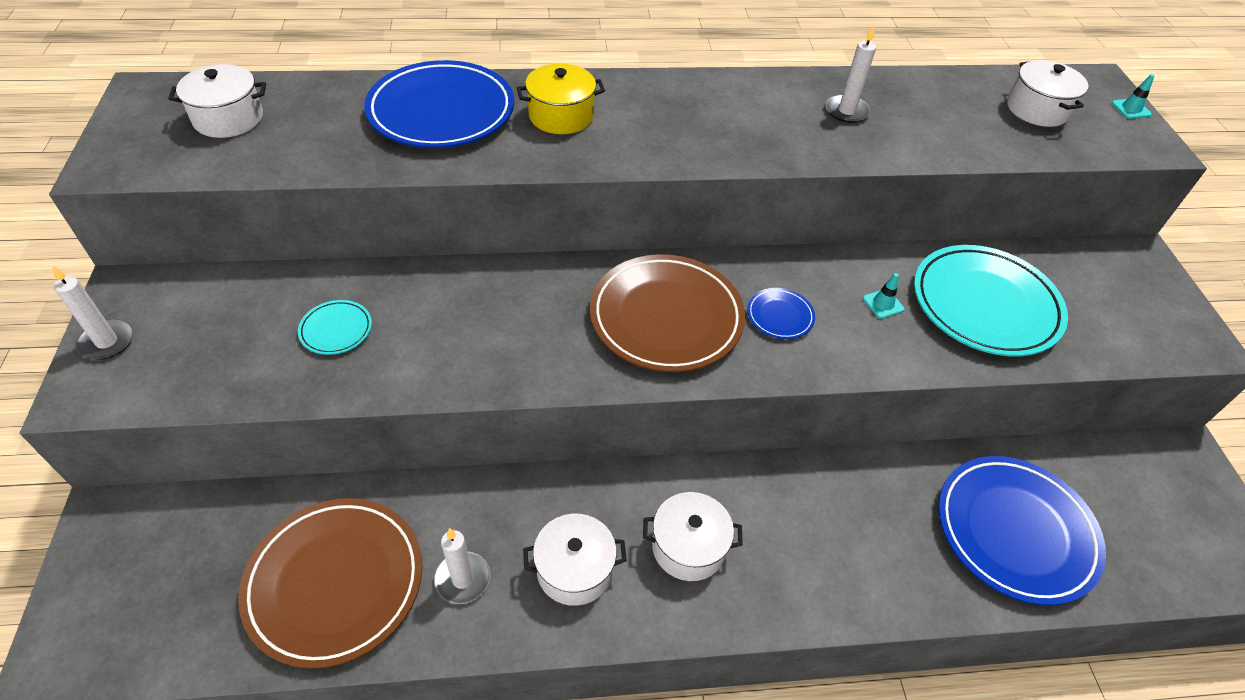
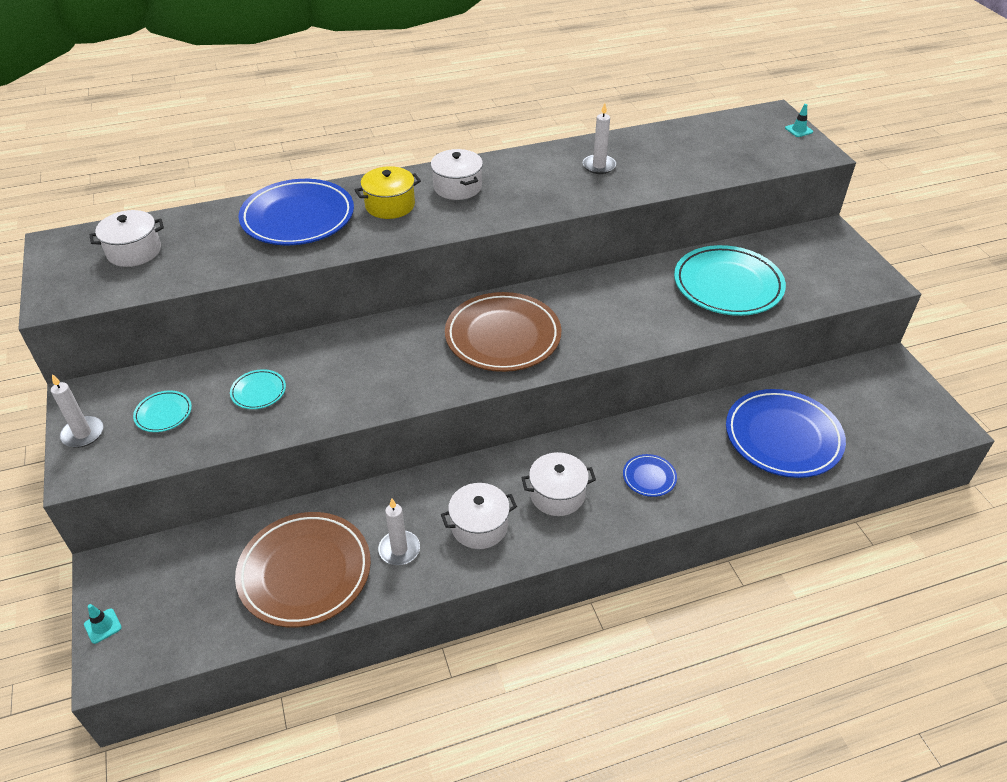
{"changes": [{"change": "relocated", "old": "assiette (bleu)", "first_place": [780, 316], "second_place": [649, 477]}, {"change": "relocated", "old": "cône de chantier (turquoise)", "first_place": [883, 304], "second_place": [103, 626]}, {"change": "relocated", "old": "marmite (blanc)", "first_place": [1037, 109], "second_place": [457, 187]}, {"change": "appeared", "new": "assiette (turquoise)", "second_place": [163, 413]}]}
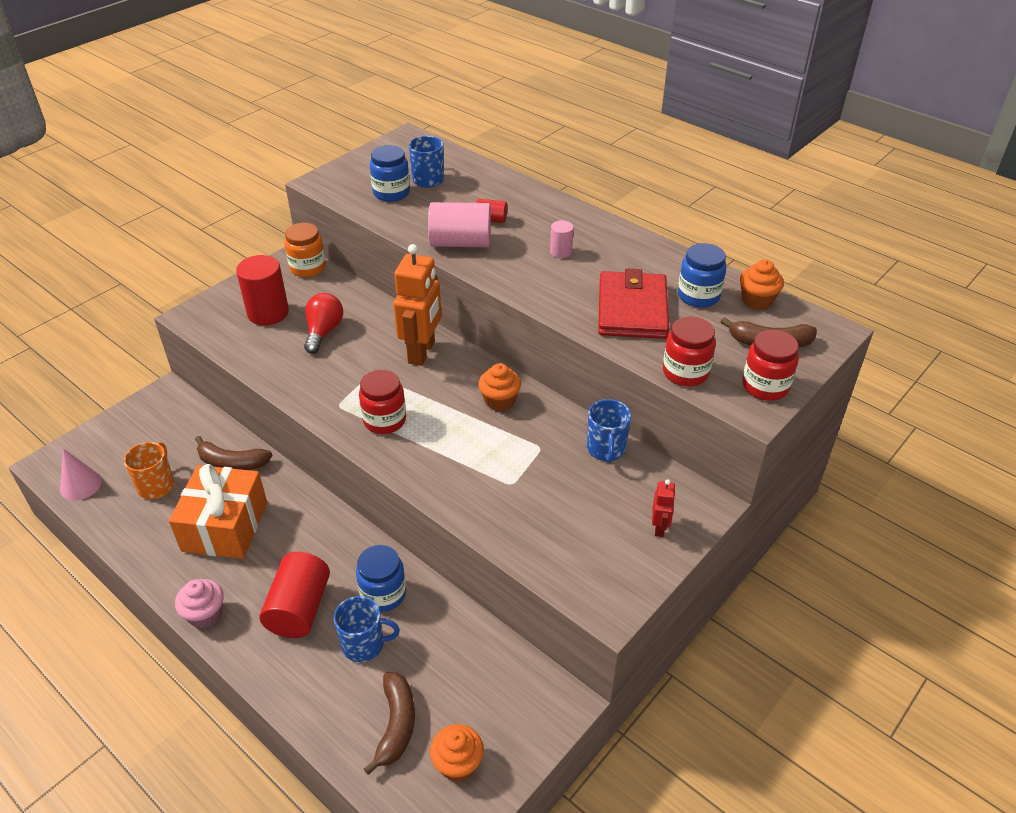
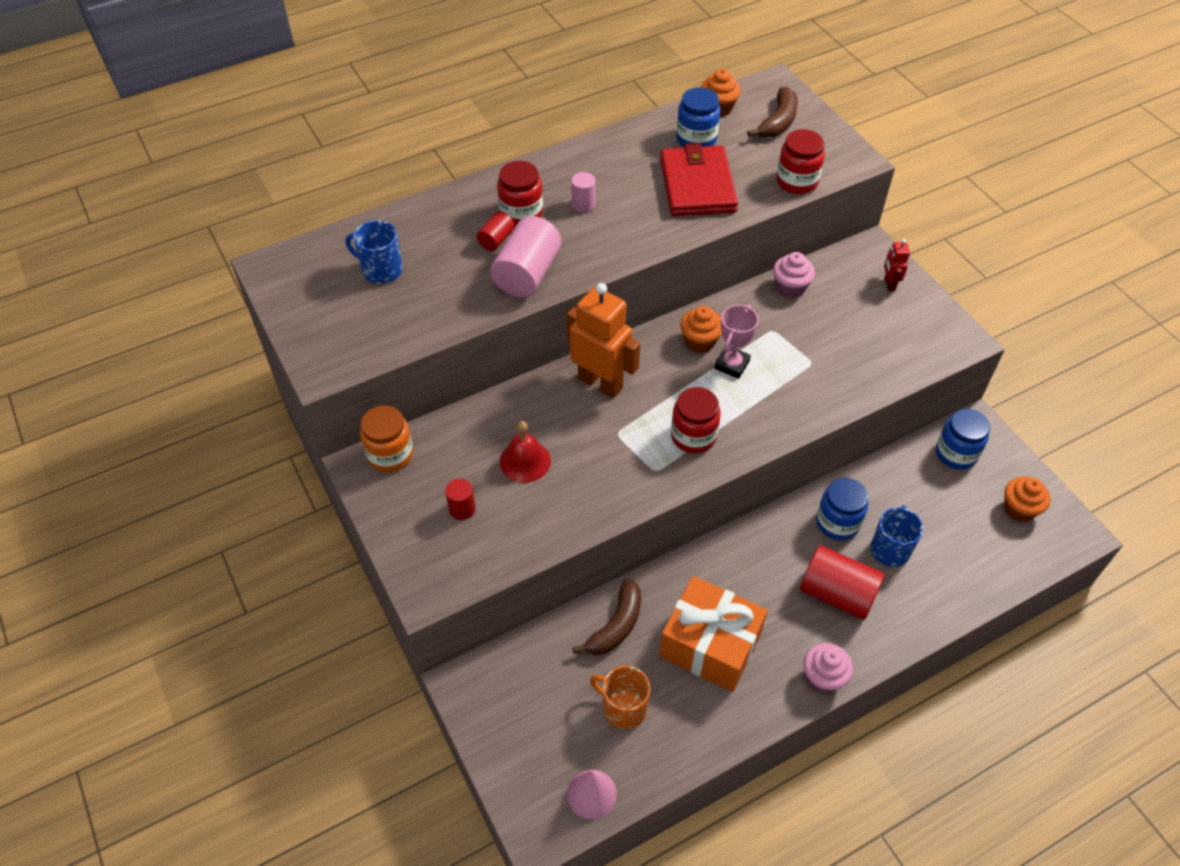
{"changes": [{"change": "size", "old": "cylindre (rouge)", "first_place": [268, 313], "second_place": [462, 509], "factor": 0.51}, {"change": "exchanged", "old": "ampoule (rouge)", "new": "cloche (rouge)", "first_place": [323, 332], "second_place": [525, 461]}, {"change": "missing", "old": "banane (marron)", "first_place": [396, 725]}, {"change": "relocated", "old": "bocal (bleu)", "first_place": [391, 193], "second_place": [956, 453]}, {"change": "exchanged", "old": "tasse (bleu)", "new": "muffin (rose)", "first_place": [606, 449], "second_place": [790, 288]}, {"change": "spun", "old": "portefeuille (rouge)", "first_place": [632, 309], "second_place": [697, 185], "degrees": 60}, {"change": "spun", "old": "robot (rouge)", "first_place": [659, 528], "second_place": [889, 284], "degrees": -120}, {"change": "relocated", "old": "bocal (rouge)", "first_place": [765, 386], "second_place": [521, 213]}, {"change": "appeared", "new": "trophée (rose)", "second_place": [732, 364]}]}
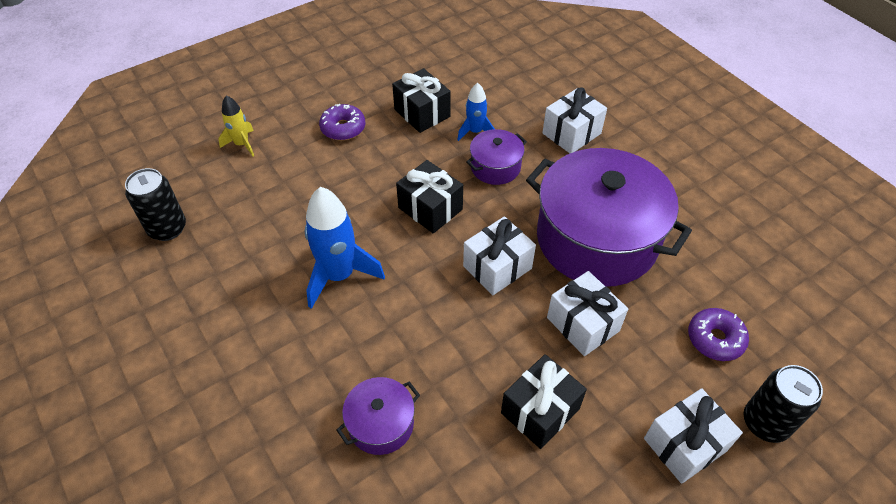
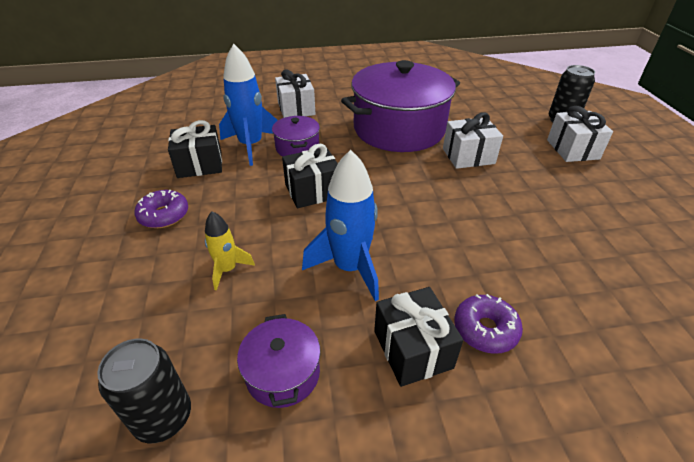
{"changes": [{"change": "relocated", "old": "fusée (jaune)", "first_place": [242, 144], "second_place": [227, 270]}, {"change": "relocated", "old": "marmite (violet)", "first_place": [381, 424], "second_place": [283, 373]}, {"change": "size", "old": "fusée (bleu)", "first_place": [475, 132], "second_place": [251, 145], "factor": 1.79}, {"change": "missing", "old": "cadeau (blanc)", "first_place": [497, 267]}, {"change": "relocated", "old": "cadeau (noir)", "first_place": [540, 411], "second_place": [413, 349]}, {"change": "relocated", "old": "beignet (violet)", "first_place": [715, 339], "second_place": [485, 329]}]}
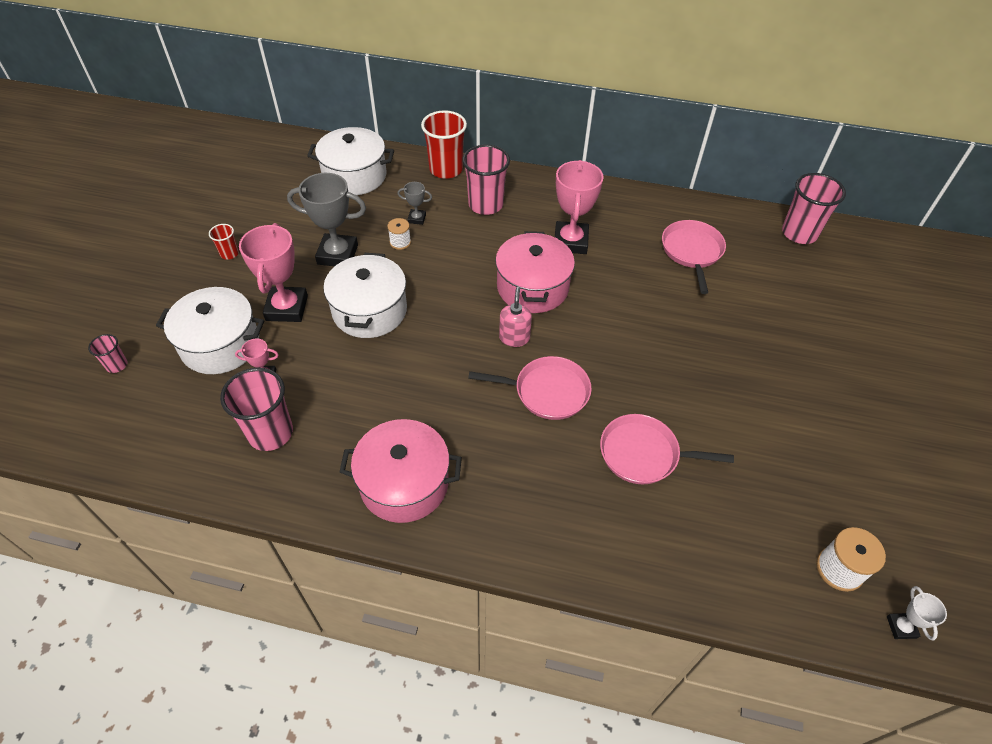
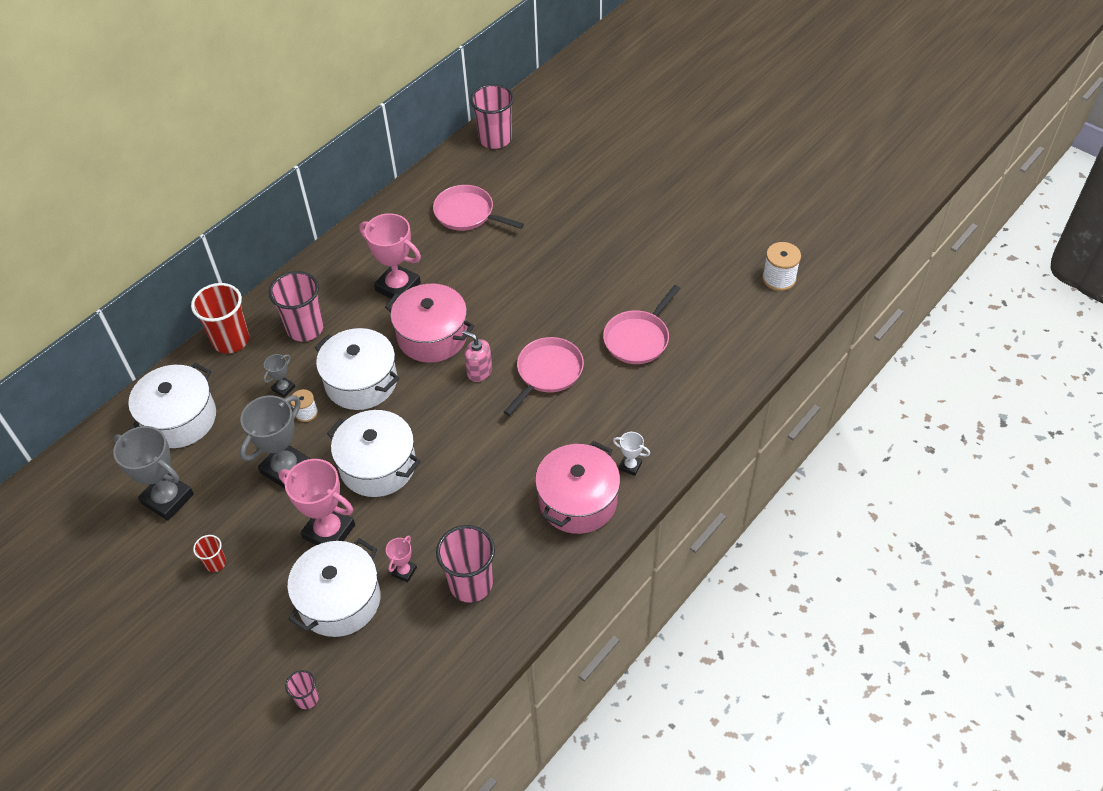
{"changes": [{"change": "relocated", "old": "trophée (blanc)", "first_place": [901, 627], "second_place": [630, 466]}, {"change": "appeared", "new": "trophée (gris)", "second_place": [168, 499]}, {"change": "appeared", "new": "marmite (blanc)", "second_place": [361, 382]}]}
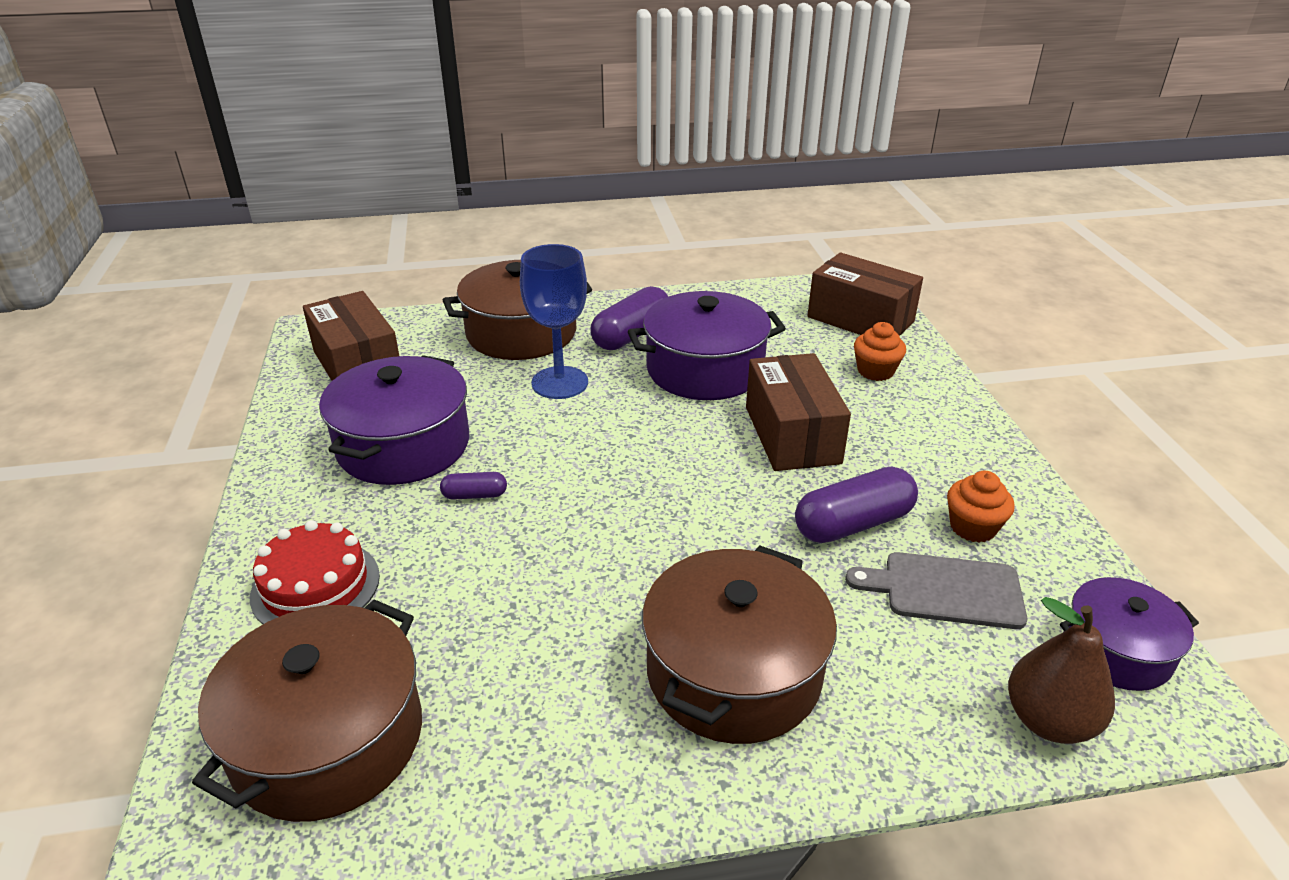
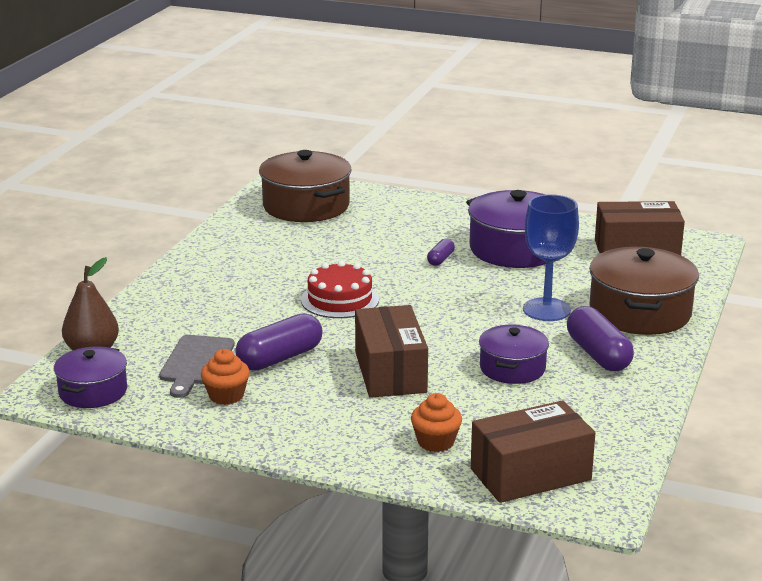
{"changes": [{"change": "relocated", "old": "gâteau (rouge)", "first_place": [315, 586], "second_place": [340, 300]}, {"change": "size", "old": "marmite (violet)", "first_place": [705, 369], "second_place": [512, 368], "factor": 0.61}, {"change": "missing", "old": "marmite (marron)", "first_place": [733, 672]}, {"change": "spun", "old": "boîte (marron)", "first_place": [792, 435], "second_place": [390, 372], "degrees": 60}, {"change": "spun", "old": "gélule (violet)", "first_place": [853, 524], "second_place": [280, 358], "degrees": 45}, {"change": "spun", "old": "planche à découper (gris)", "first_place": [945, 590], "second_place": [196, 363], "degrees": 150}]}
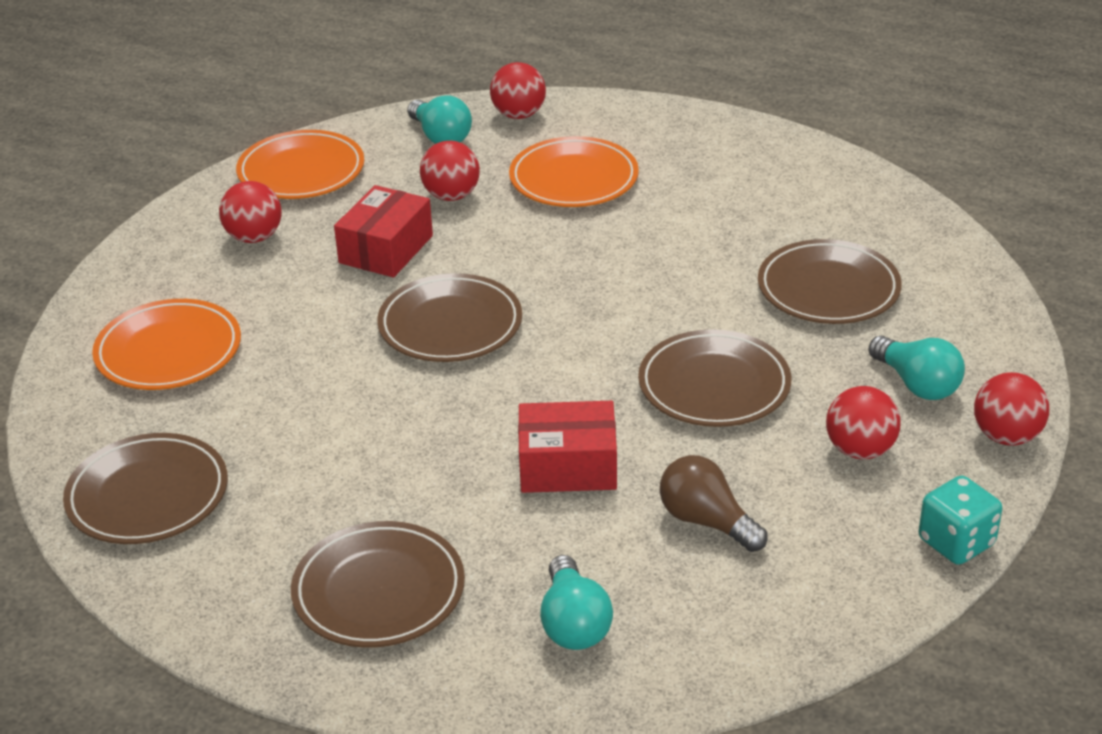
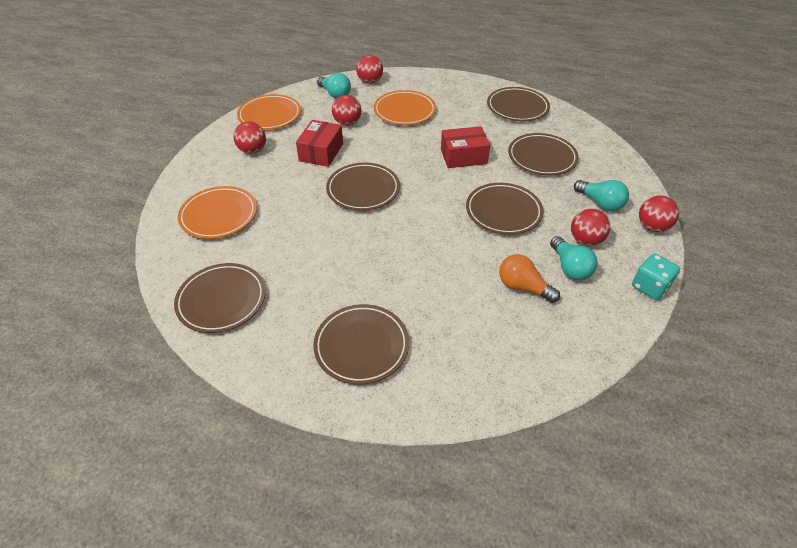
{"changes": [{"change": "relocated", "old": "boîte (rouge)", "first_place": [568, 466], "second_place": [463, 156]}, {"change": "relocated", "old": "ampoule (turquoise)", "first_place": [573, 623], "second_place": [570, 267]}, {"change": "colour", "old": "ampoule (marron)", "new": "ampoule (orange)", "first_place": [706, 521], "second_place": [523, 287]}, {"change": "appeared", "new": "assiette (marron)", "second_place": [517, 107]}]}
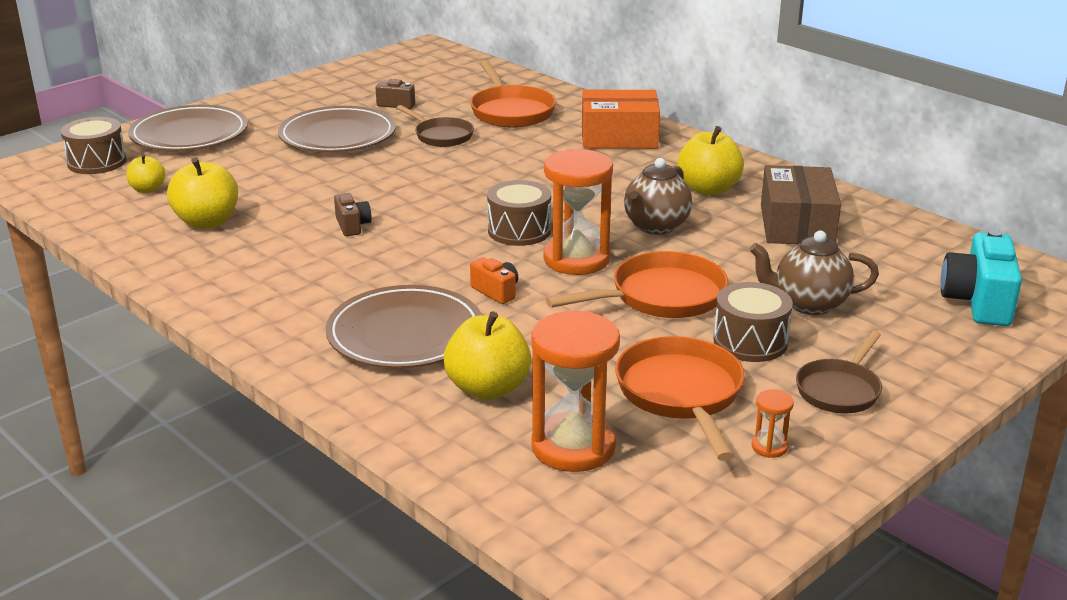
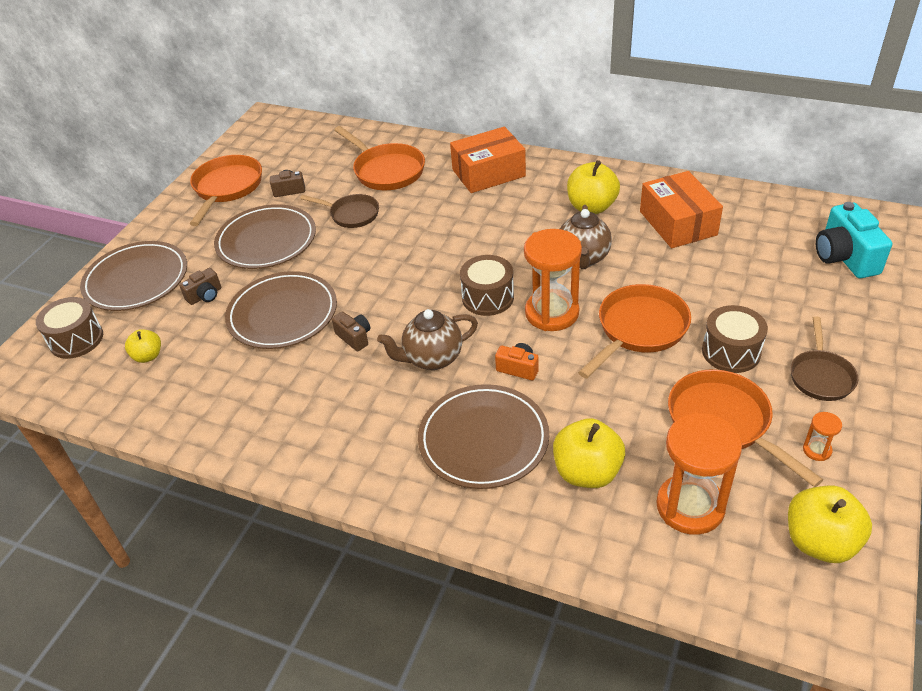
{"changes": [{"change": "relocated", "old": "pomme (jaune)", "first_place": [207, 222], "second_place": [820, 542]}, {"change": "relocated", "old": "théière (marron)", "first_place": [809, 304], "second_place": [432, 359]}, {"change": "colour", "old": "boîte (marron)", "new": "boîte (orange)", "first_place": [796, 225], "second_place": [678, 223]}, {"change": "appeared", "new": "appareil photo (marron)", "second_place": [205, 296]}, {"change": "appeared", "new": "poêle (orange)", "second_place": [227, 188]}, {"change": "appeared", "new": "assiette (marron)", "second_place": [282, 314]}]}
